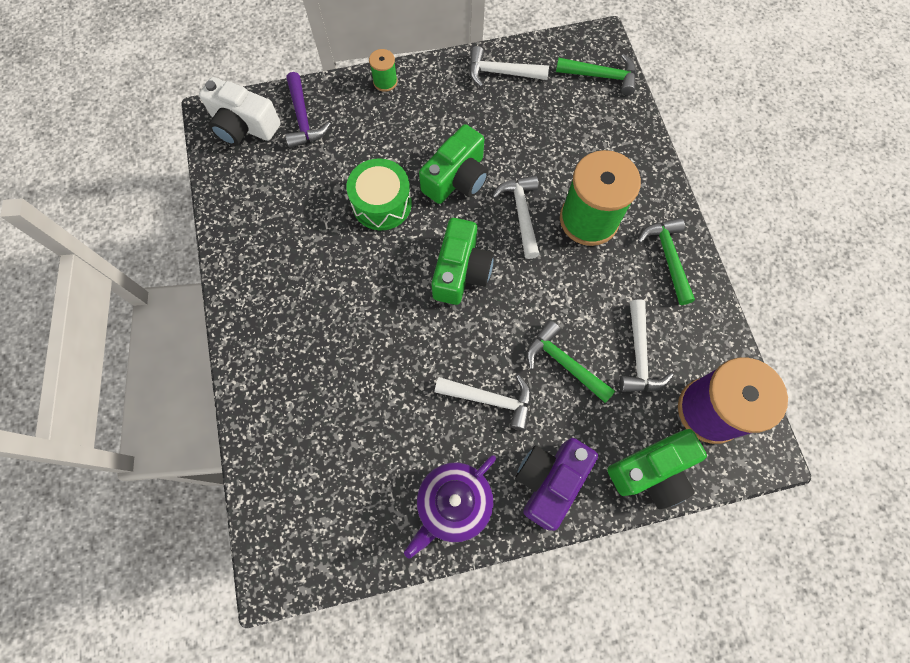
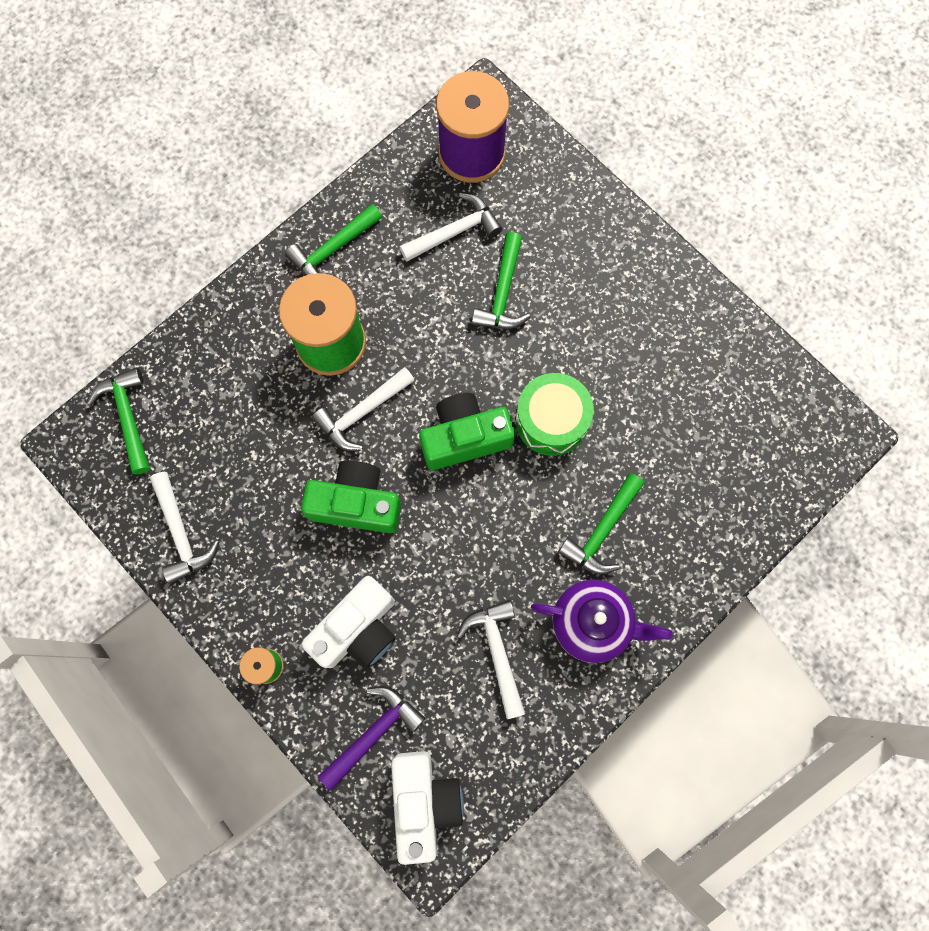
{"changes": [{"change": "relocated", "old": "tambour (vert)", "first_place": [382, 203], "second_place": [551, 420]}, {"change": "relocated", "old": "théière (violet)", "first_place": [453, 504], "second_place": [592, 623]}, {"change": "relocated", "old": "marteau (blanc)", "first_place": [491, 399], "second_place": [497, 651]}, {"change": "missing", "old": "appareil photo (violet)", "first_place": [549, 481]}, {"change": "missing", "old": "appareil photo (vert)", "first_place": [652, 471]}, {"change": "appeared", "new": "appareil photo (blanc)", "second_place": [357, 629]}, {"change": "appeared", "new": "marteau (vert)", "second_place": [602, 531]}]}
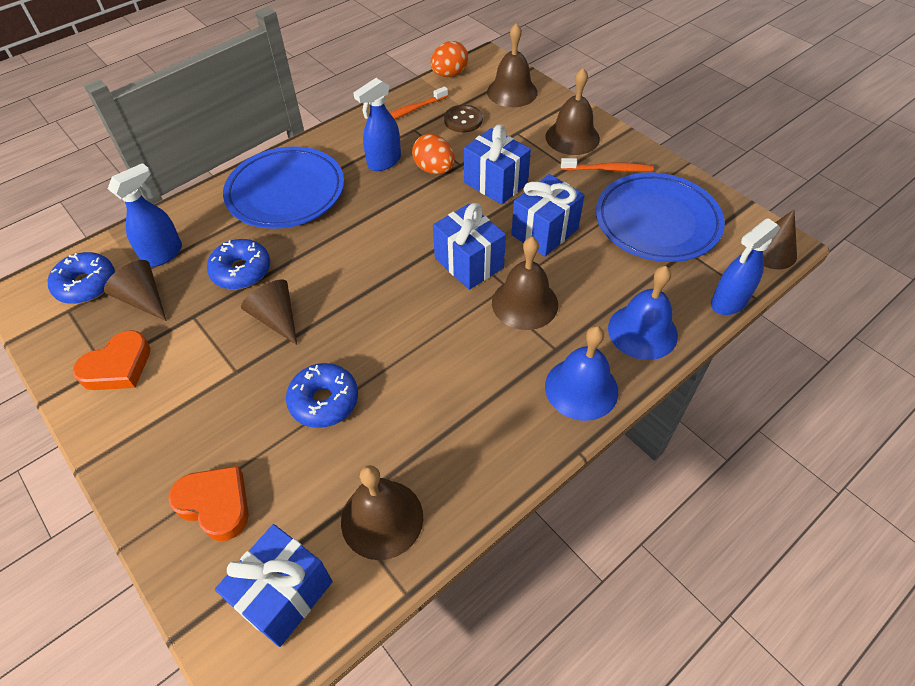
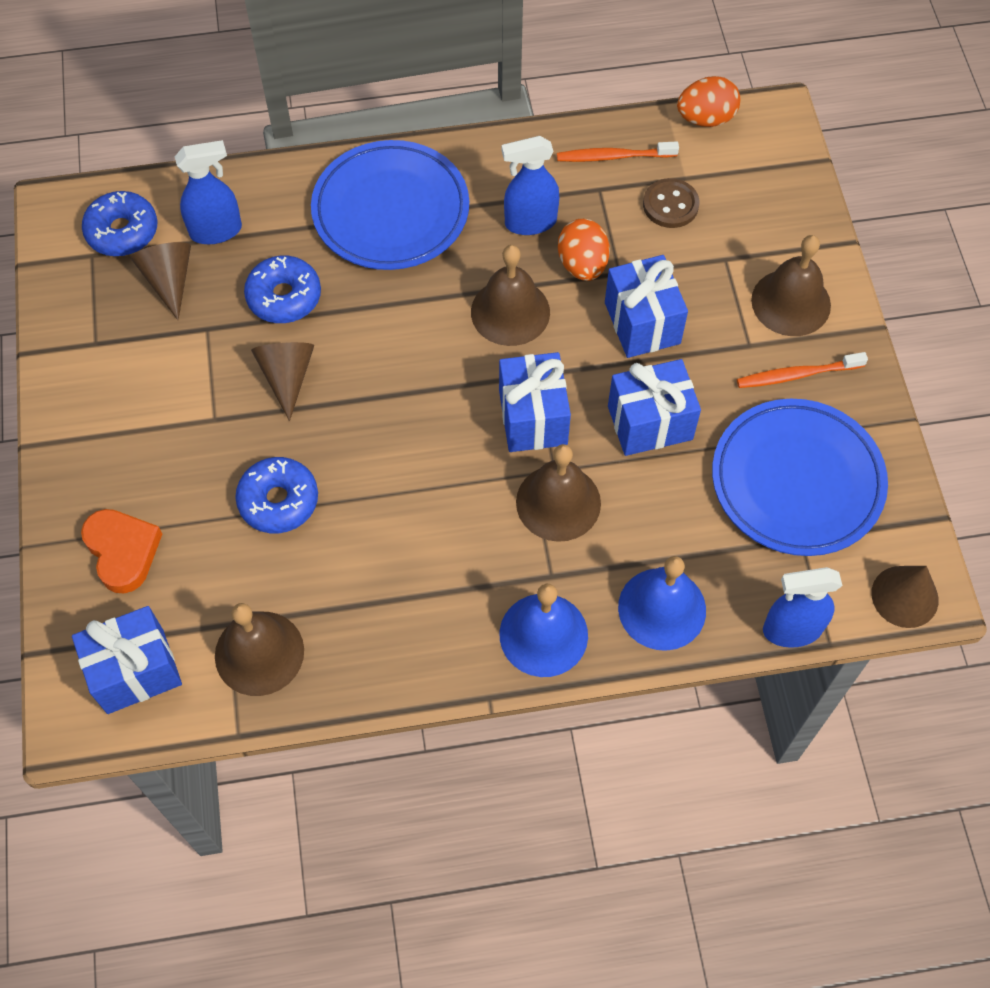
{"changes": [{"change": "missing", "old": "cœur (orange)", "first_place": [118, 367]}, {"change": "relocated", "old": "cloche (marron)", "first_place": [512, 92], "second_place": [510, 312]}, {"change": "spun", "old": "brosse à dents (orange)", "first_place": [608, 169], "second_place": [797, 375], "degrees": 135}]}
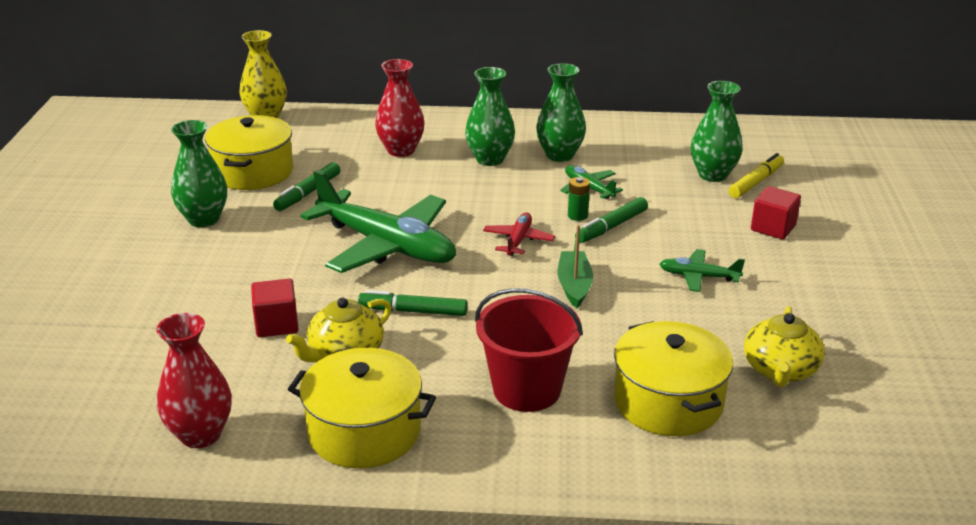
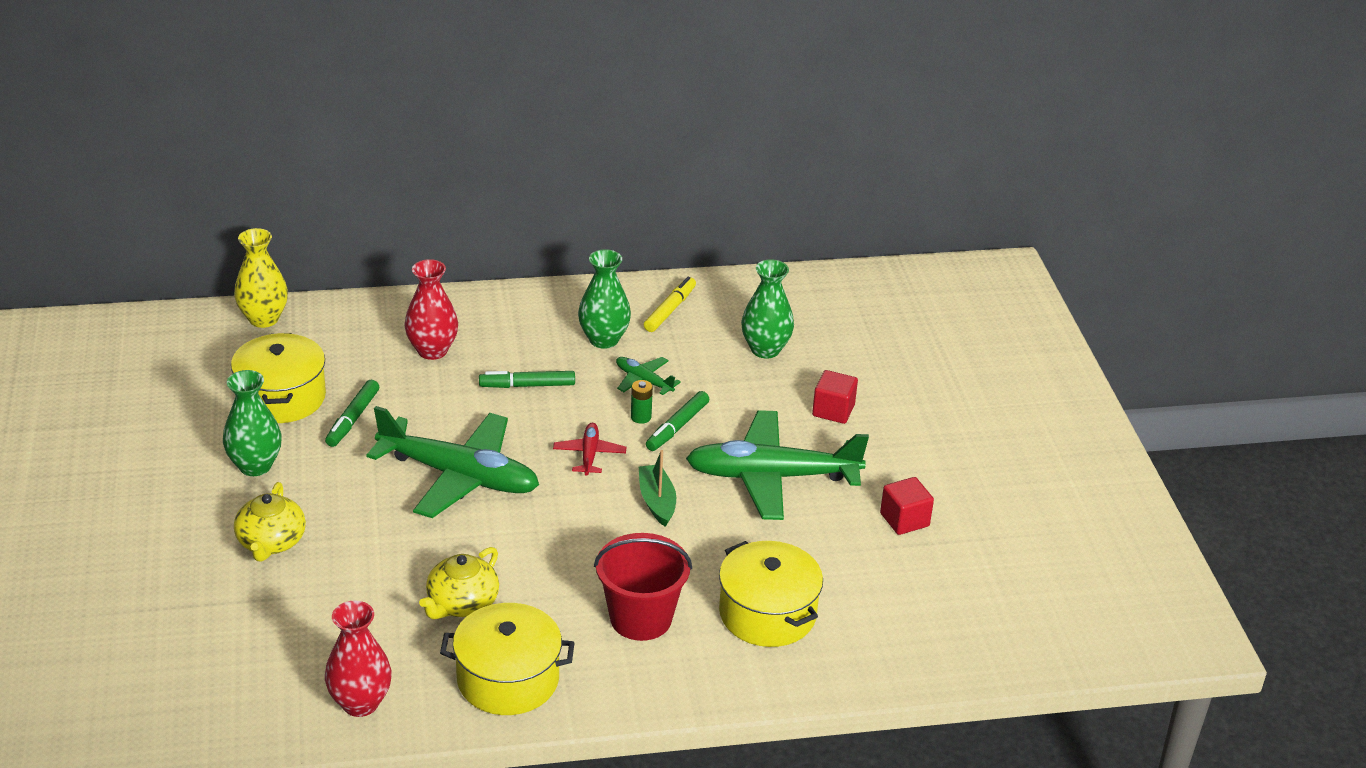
{"changes": [{"change": "relocated", "old": "cube (rouge)", "first_place": [276, 324], "second_place": [904, 520]}, {"change": "relocated", "old": "feutre (vert)", "first_place": [413, 311], "second_place": [527, 385]}, {"change": "missing", "old": "vase (vert)", "first_place": [490, 159]}, {"change": "size", "old": "avion (vert)", "first_place": [698, 277], "second_place": [771, 477], "factor": 2.24}, {"change": "relocated", "old": "feutre (jaune)", "first_place": [755, 182], "second_place": [669, 310]}, {"change": "relocated", "old": "théière (jaune)", "first_place": [780, 370], "second_place": [271, 542]}]}
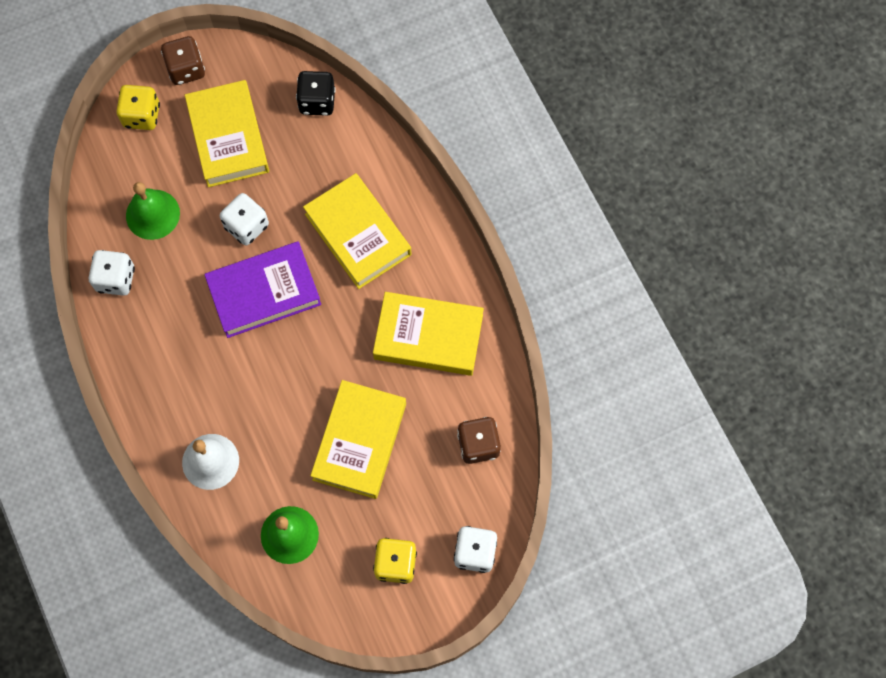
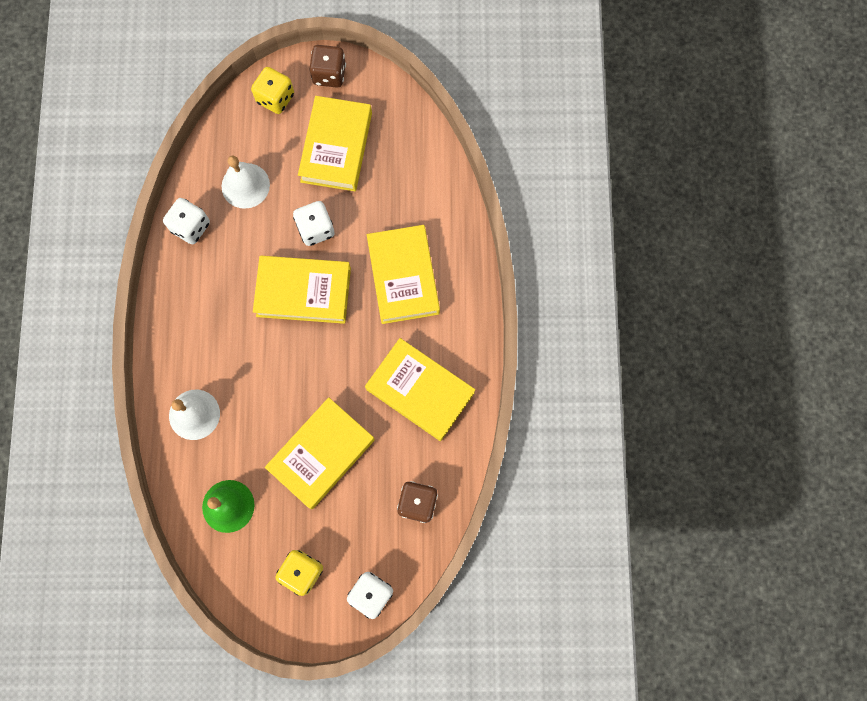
{"changes": [{"change": "colour", "old": "cloche (vert)", "new": "cloche (blanc)", "first_place": [152, 214], "second_place": [245, 185]}, {"change": "colour", "old": "livre (violet)", "new": "livre (jaune)", "first_place": [264, 293], "second_place": [303, 292]}, {"change": "missing", "old": "dé (noir)", "first_place": [317, 101]}]}
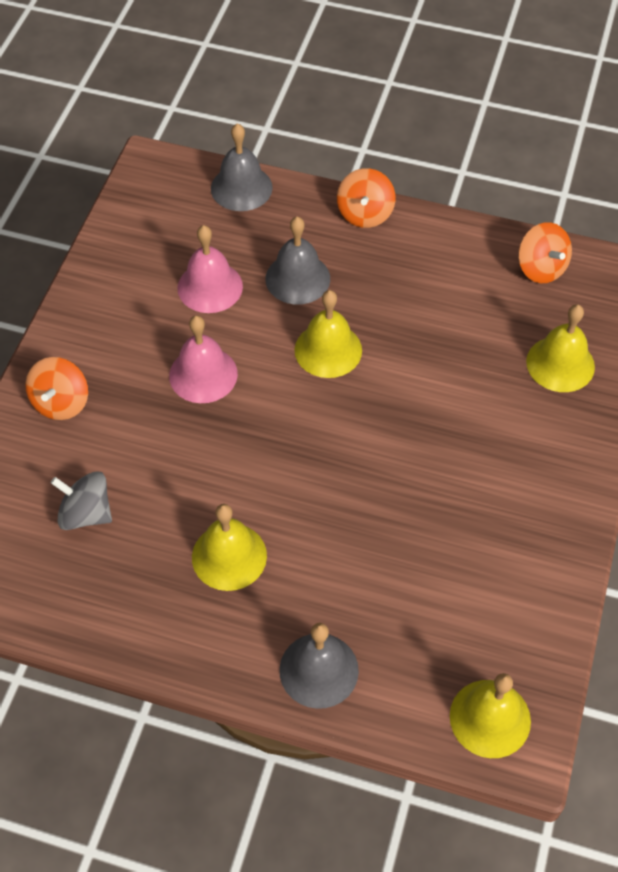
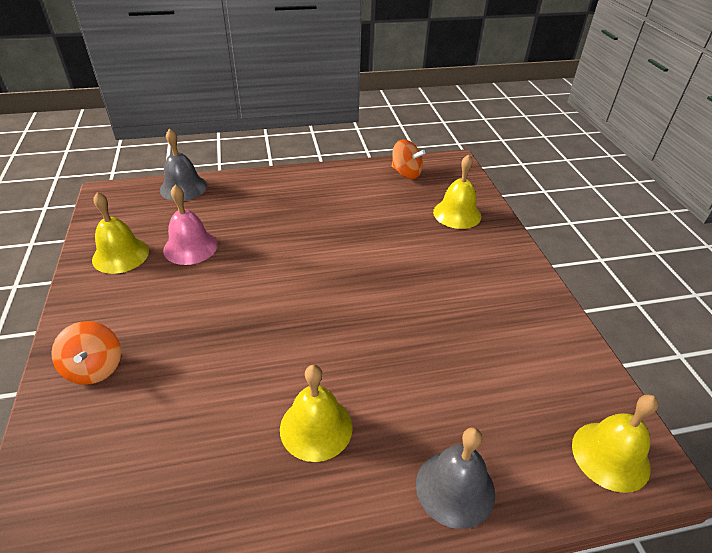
{"changes": [{"change": "missing", "old": "toupie (gris)", "first_place": [86, 513]}, {"change": "missing", "old": "cloche (rose)", "first_place": [203, 374]}, {"change": "missing", "old": "cloche (gris)", "first_place": [297, 278]}, {"change": "relocated", "old": "cloche (jaune)", "first_place": [328, 350], "second_place": [120, 255]}, {"change": "missing", "old": "toupie (orange)", "first_place": [365, 214]}]}
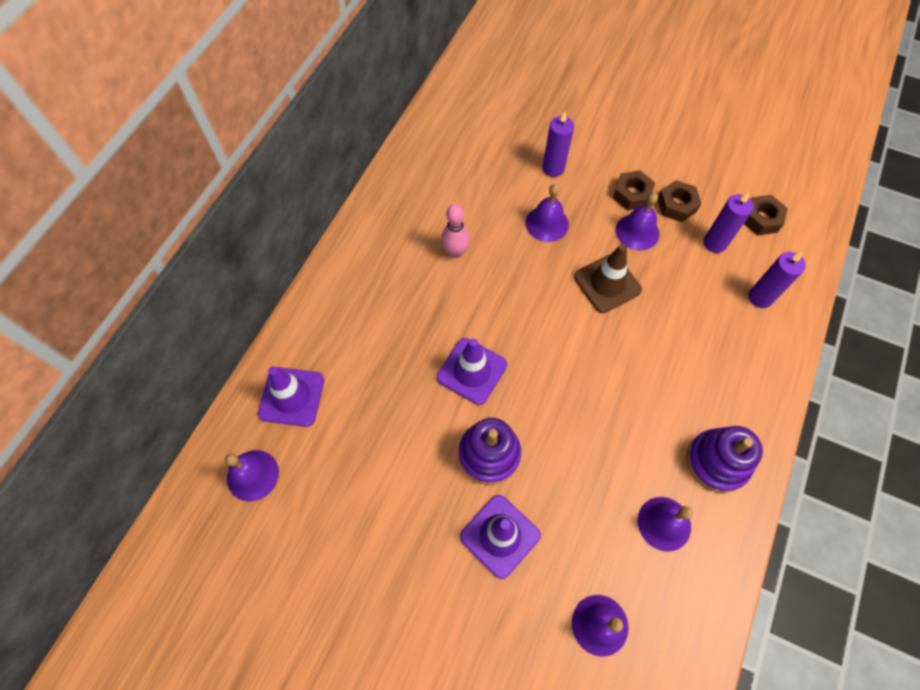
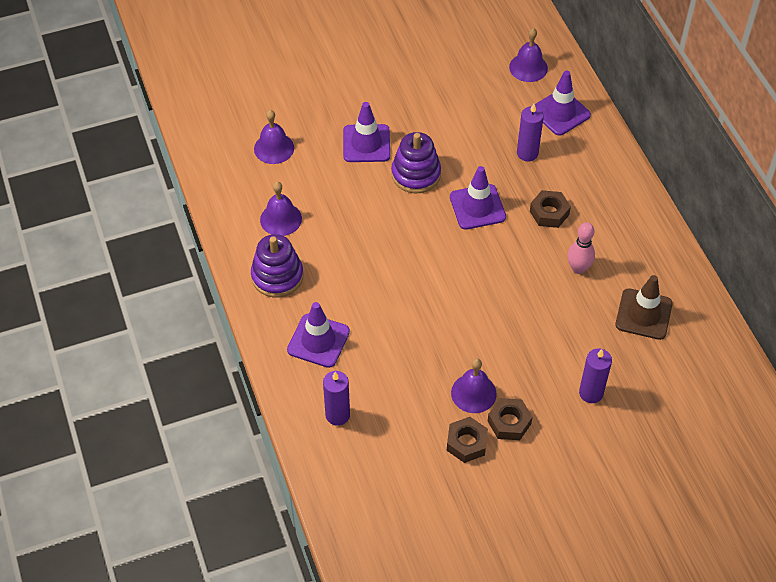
{"changes": [{"change": "missing", "old": "cloche (violet)", "first_place": [547, 223]}, {"change": "relocated", "old": "cône de chantier (marron)", "first_place": [607, 283], "second_place": [643, 314]}, {"change": "relocated", "old": "bougie (violet)", "first_place": [714, 243], "second_place": [527, 153]}, {"change": "relocated", "old": "écrou (marron)", "first_place": [761, 219], "second_place": [549, 213]}, {"change": "appeared", "new": "cône de chantier (violet)", "second_place": [318, 341]}]}
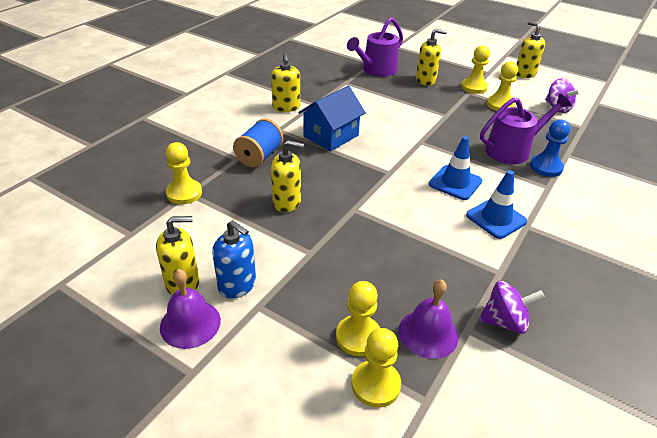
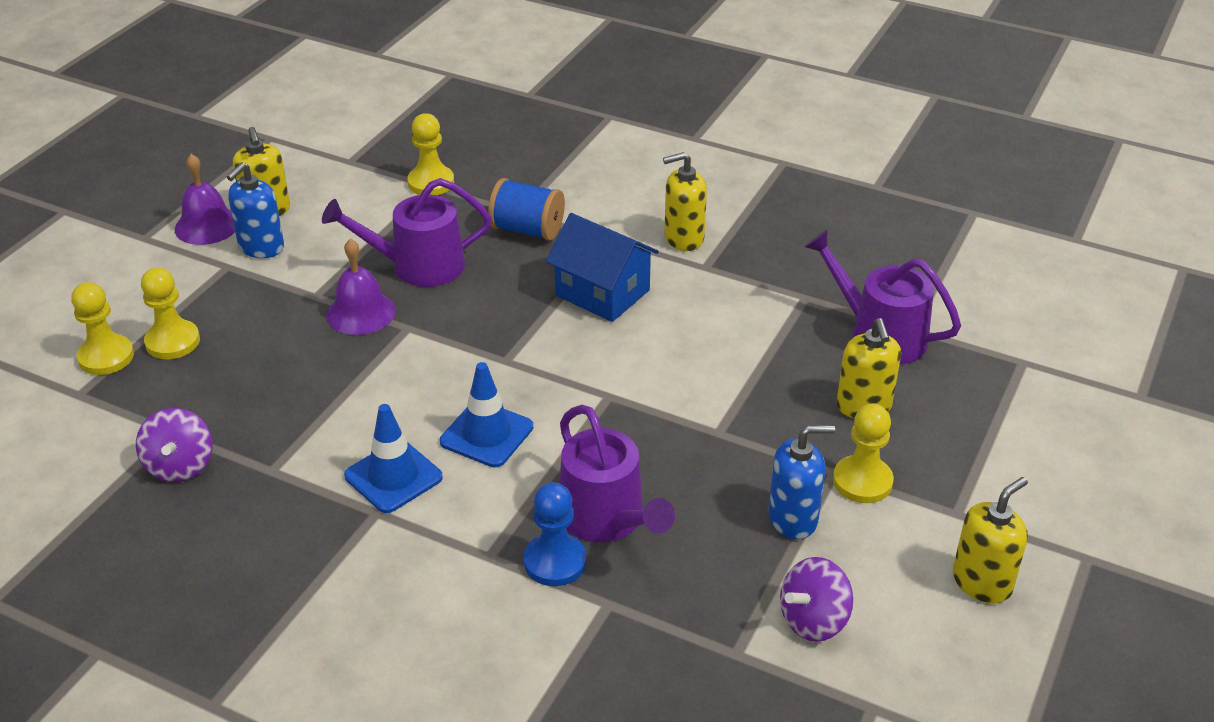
{"changes": [{"change": "exchanged", "old": "distributeur de savon (jaune)", "new": "arrosoir (violet)", "first_place": [287, 202], "second_place": [418, 266]}, {"change": "relocated", "old": "cloche (violet)", "first_place": [428, 333], "second_place": [361, 312]}, {"change": "exchanged", "old": "pion (jaune)", "new": "distributeur de savon (bleu)", "first_place": [500, 105], "second_place": [793, 518]}]}
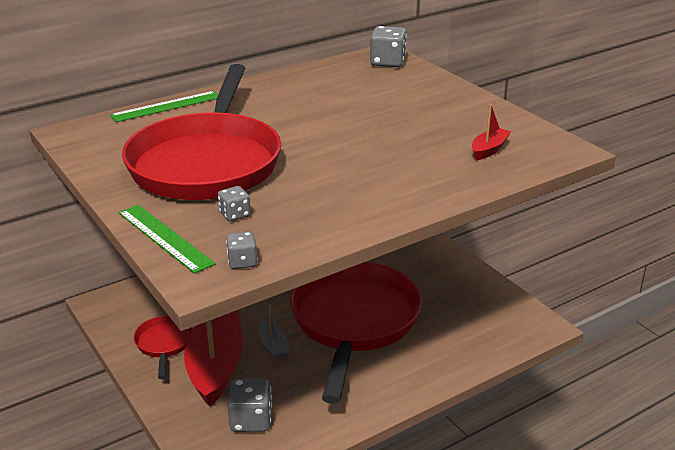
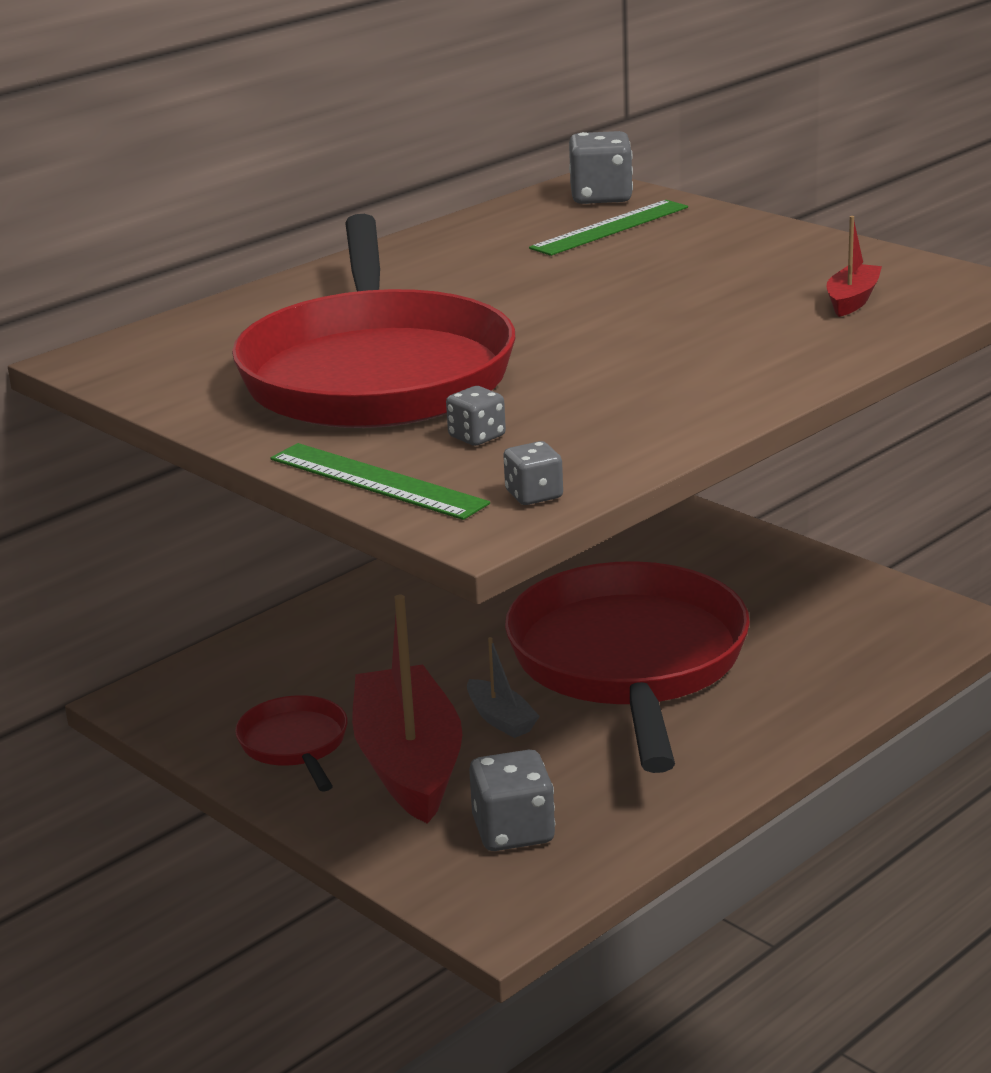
{"changes": [{"change": "relocated", "old": "règle (vert)", "first_place": [166, 106], "second_place": [610, 227]}]}
